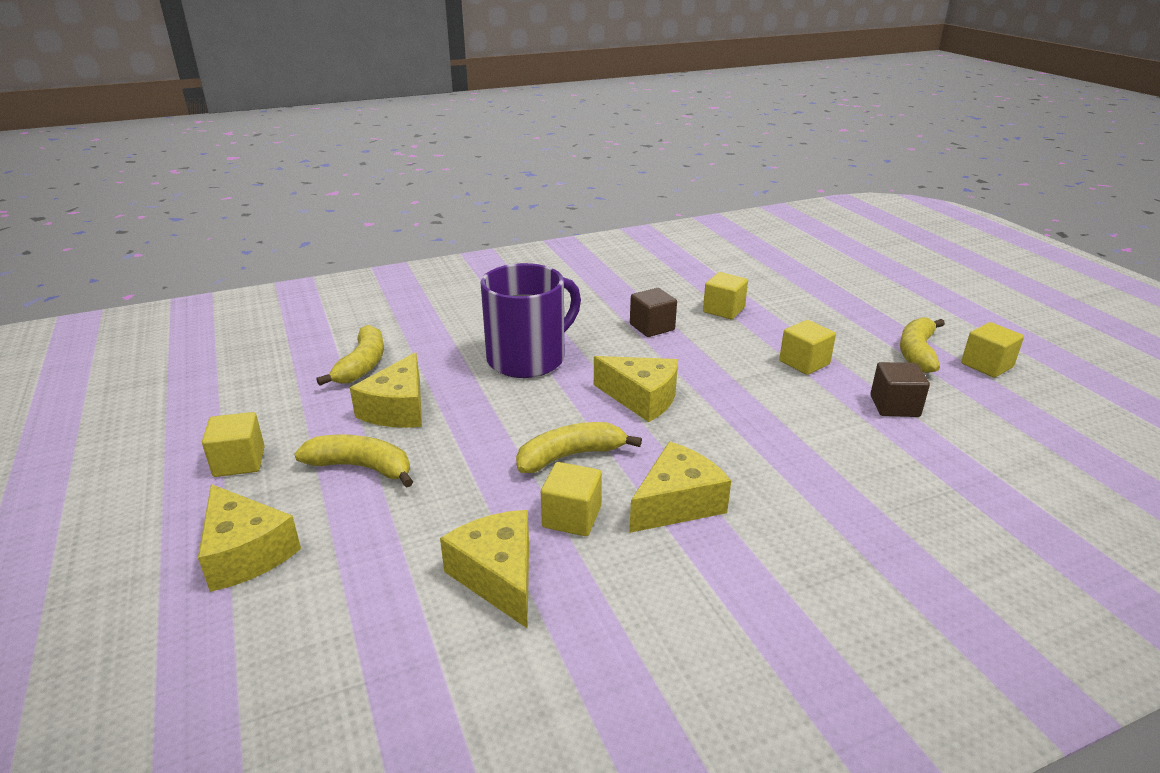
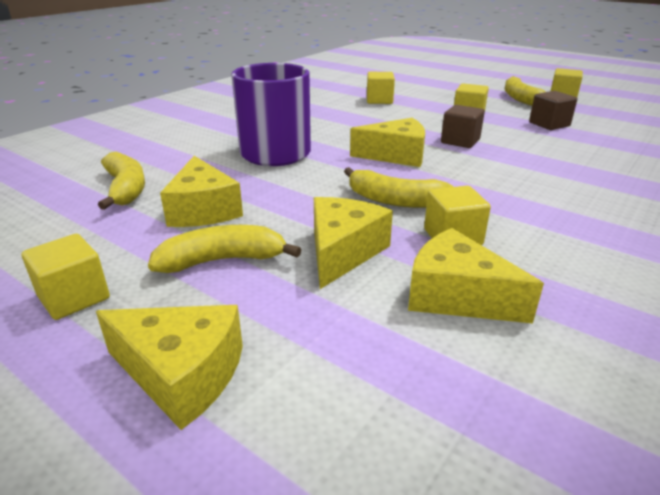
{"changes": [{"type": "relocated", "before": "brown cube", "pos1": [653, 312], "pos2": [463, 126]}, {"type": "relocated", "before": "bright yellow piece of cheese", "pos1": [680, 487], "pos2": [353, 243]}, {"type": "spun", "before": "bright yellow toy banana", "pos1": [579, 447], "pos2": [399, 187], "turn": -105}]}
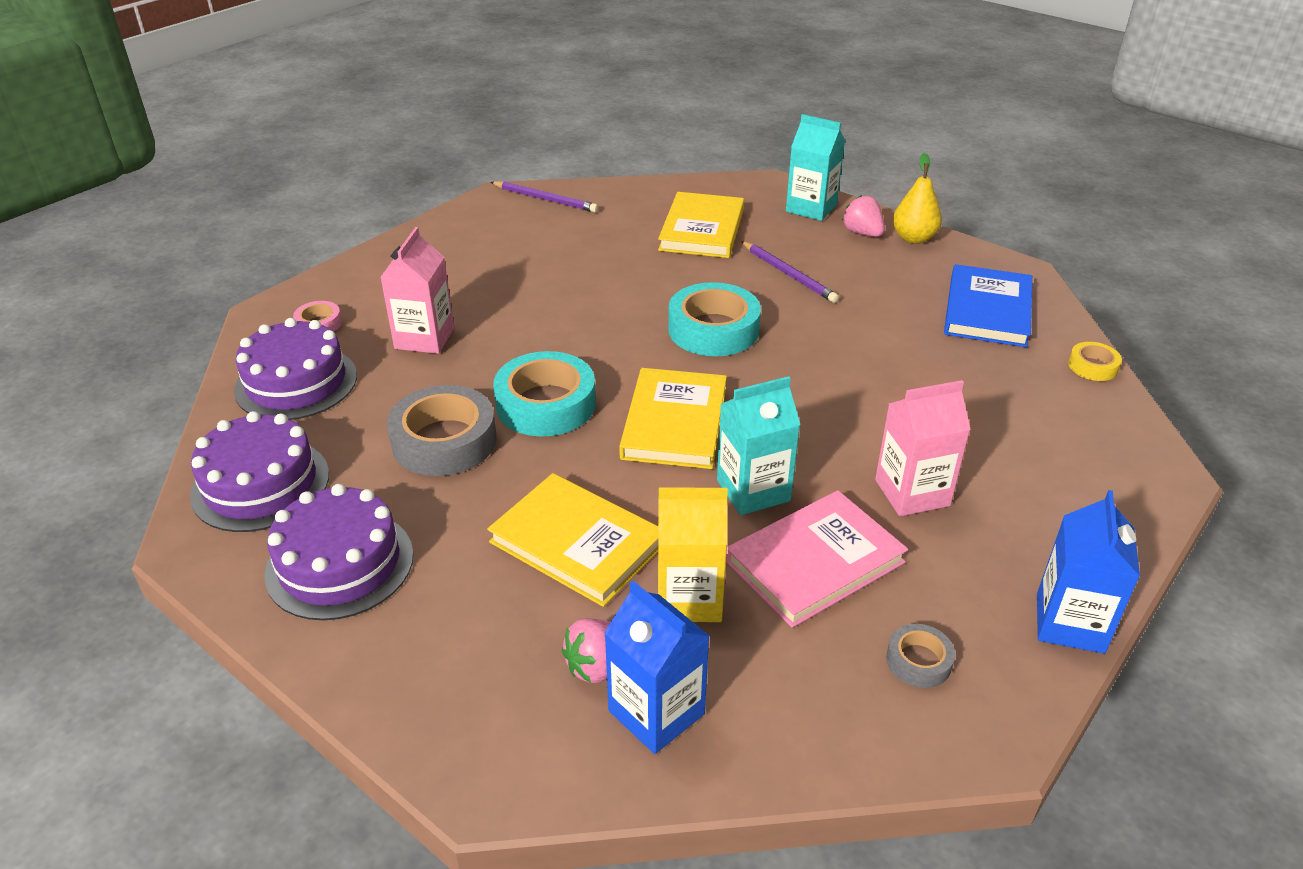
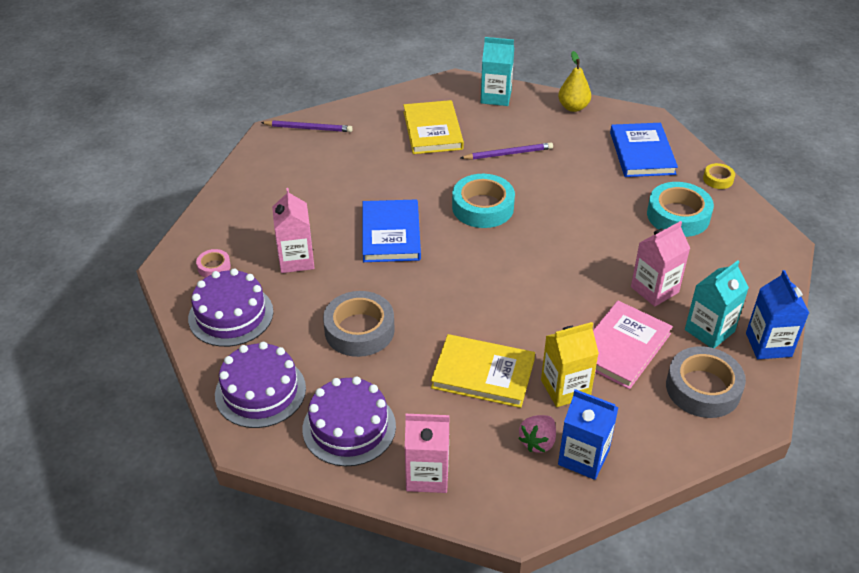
{"changes": [{"type": "missing", "before": "bright yellow book", "pos1": [673, 418]}, {"type": "missing", "before": "rosy toy strawberry", "pos1": [863, 216]}, {"type": "appeared", "after": "cobalt book", "pos2": [392, 230]}, {"type": "appeared", "after": "rosy milk carton", "pos2": [427, 453]}, {"type": "relocated", "before": "aqua roll of tape", "pos1": [544, 394], "pos2": [680, 209]}, {"type": "relocated", "before": "aqua milk carton", "pos1": [758, 445], "pos2": [717, 304]}, {"type": "spun", "before": "royal purple wooden pencil", "pos1": [790, 272], "pos2": [507, 151], "turn": -45}, {"type": "size", "before": "gray roll of tape", "pos1": [920, 656], "pos2": [706, 382], "scale": 2.01}]}
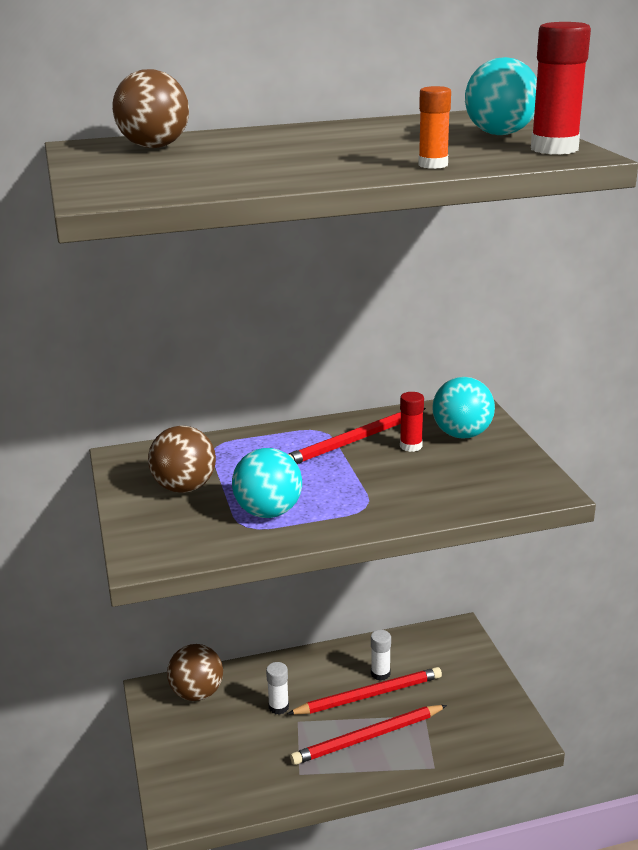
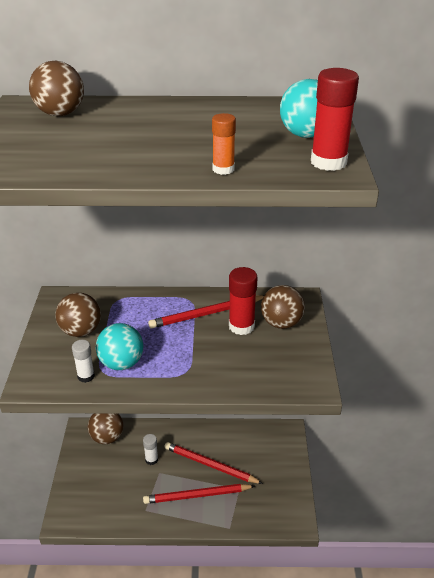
{"changes": [{"type": "relocated", "before": "white glue stick", "pos1": [381, 655], "pos2": [83, 361]}, {"type": "colour", "before": "aqua sphere", "after": "brown sphere", "pos1": [463, 408], "pos2": [283, 307]}, {"type": "spun", "before": "scarlet wooden pencil", "pos1": [364, 691], "pos2": [213, 463], "turn": -150}, {"type": "size", "before": "scarlet glue stick", "pos1": [412, 422], "pos2": [243, 301], "scale": 1.66}]}
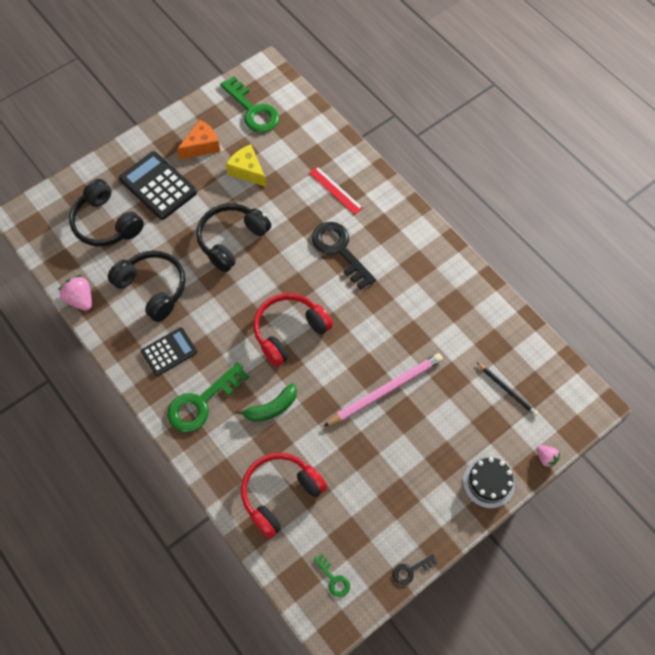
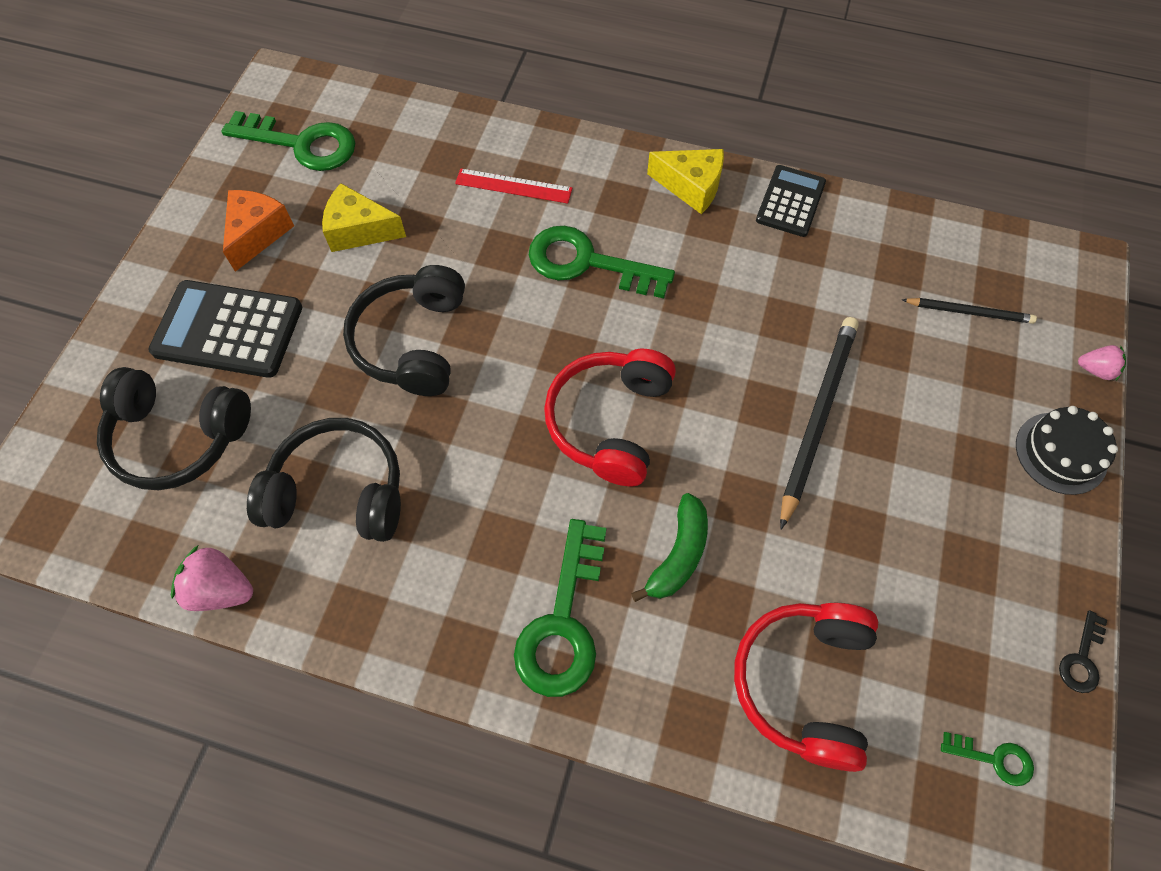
{"changes": [{"type": "appeared", "after": "bright yellow piece of cheese", "pos2": [685, 181]}, {"type": "relocated", "before": "jet-black adding machine", "pos1": [169, 351], "pos2": [791, 201]}, {"type": "colour", "before": "jet-black door key", "after": "leaf-green door key", "pos1": [344, 256], "pos2": [602, 262]}, {"type": "colour", "before": "rosy wooden pencil", "after": "jet-black wooden pencil", "pos1": [383, 390], "pos2": [819, 423]}]}
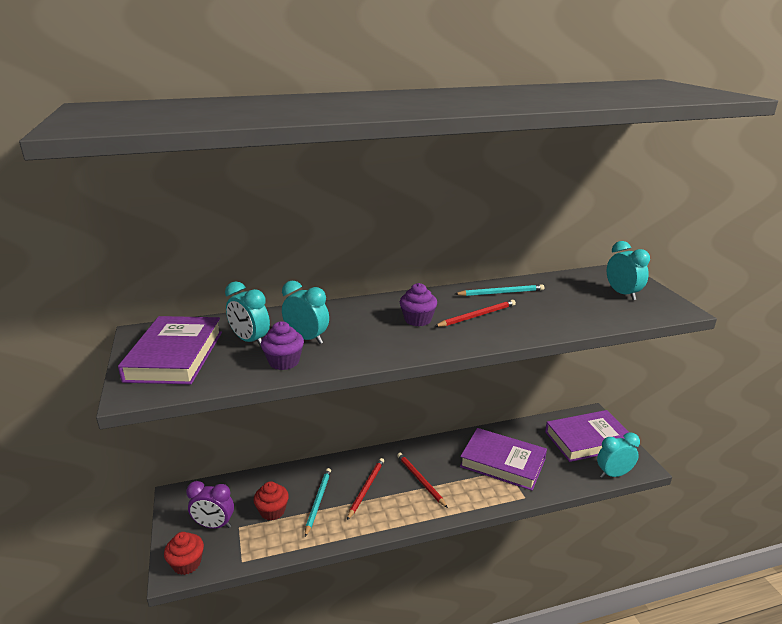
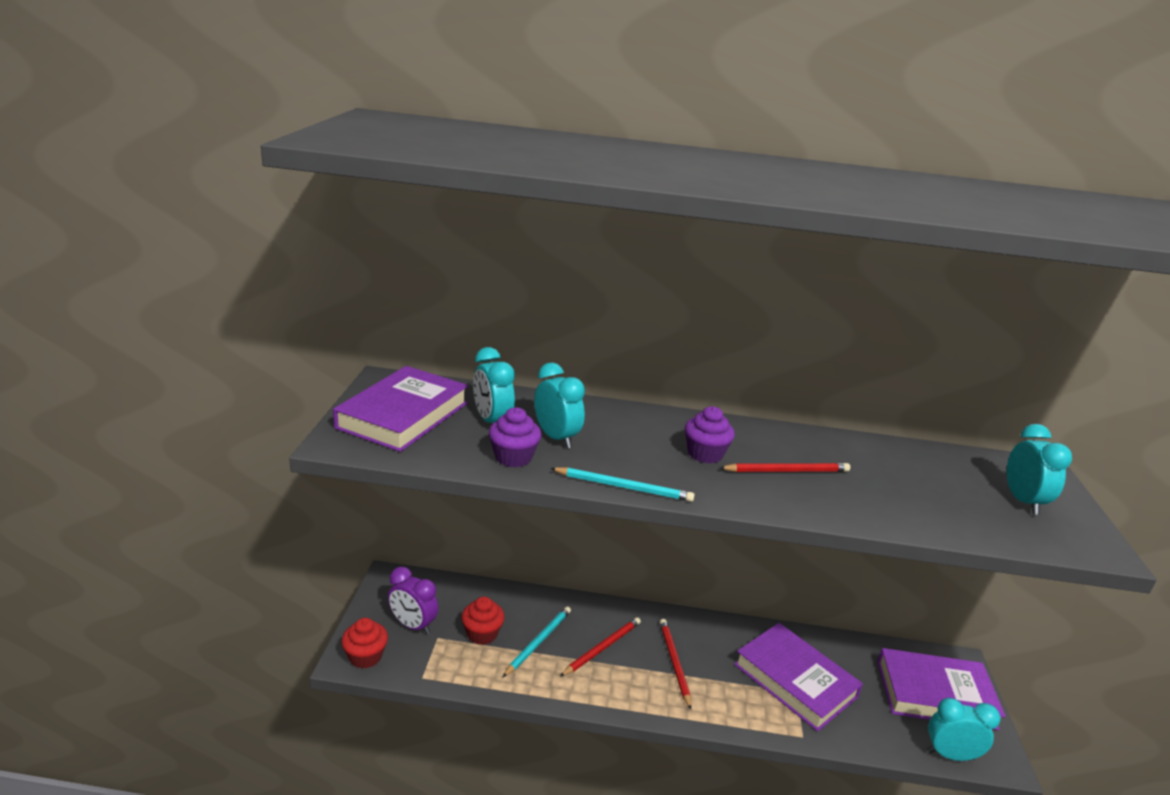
{"changes": [{"type": "relocated", "before": "aqua wooden pencil", "pos1": [499, 290], "pos2": [622, 484]}]}
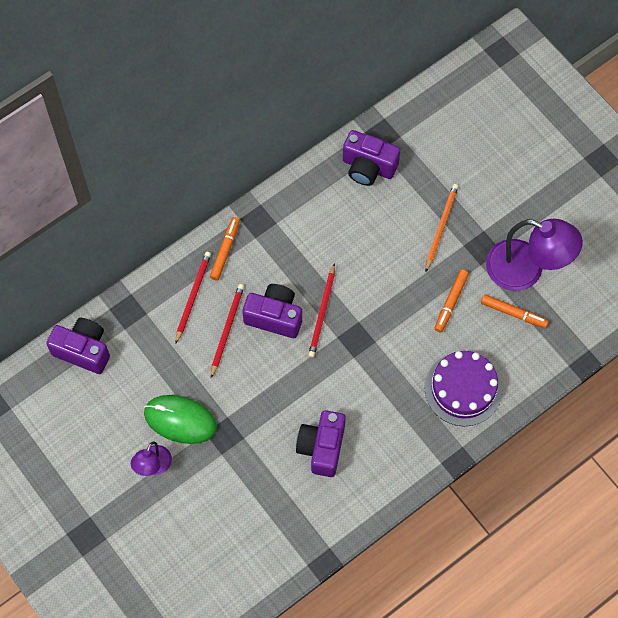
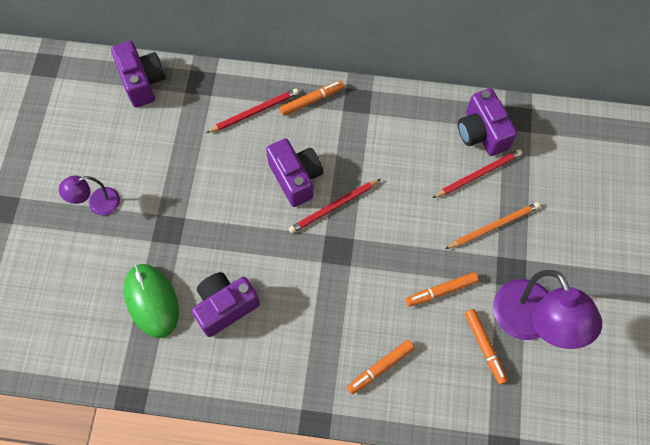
{"changes": [{"type": "relocated", "before": "leaf-green computer mouse", "pos1": [180, 419], "pos2": [151, 301]}, {"type": "relocated", "before": "scarlet wooden pencil", "pos1": [227, 331], "pos2": [477, 173]}, {"type": "exchanged", "before": "royal purple gateau", "after": "orange-coloured felt pen", "pos1": [463, 388], "pos2": [380, 367]}]}
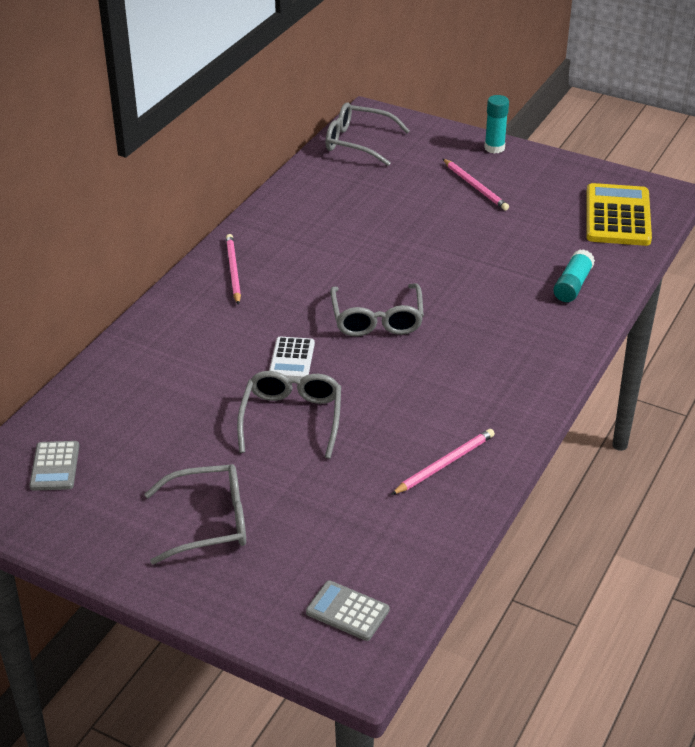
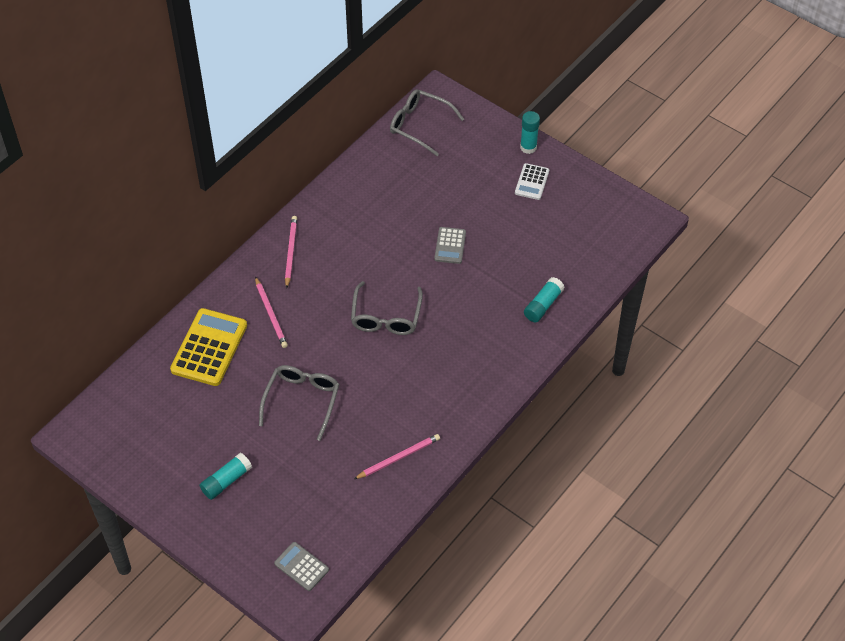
{"changes": [{"type": "relocated", "before": "gray adding machine", "pos1": [54, 466], "pos2": [450, 245]}, {"type": "relocated", "before": "white adding machine", "pos1": [292, 357], "pos2": [532, 181]}, {"type": "relocated", "before": "rosy wooden pencil", "pos1": [476, 184], "pos2": [271, 312]}, {"type": "relocated", "before": "bright yellow adding machine", "pos1": [619, 214], "pos2": [208, 347]}, {"type": "exchanged", "before": "gray spectacles", "after": "aqua glue stick", "pos1": [195, 514], "pos2": [226, 476]}]}
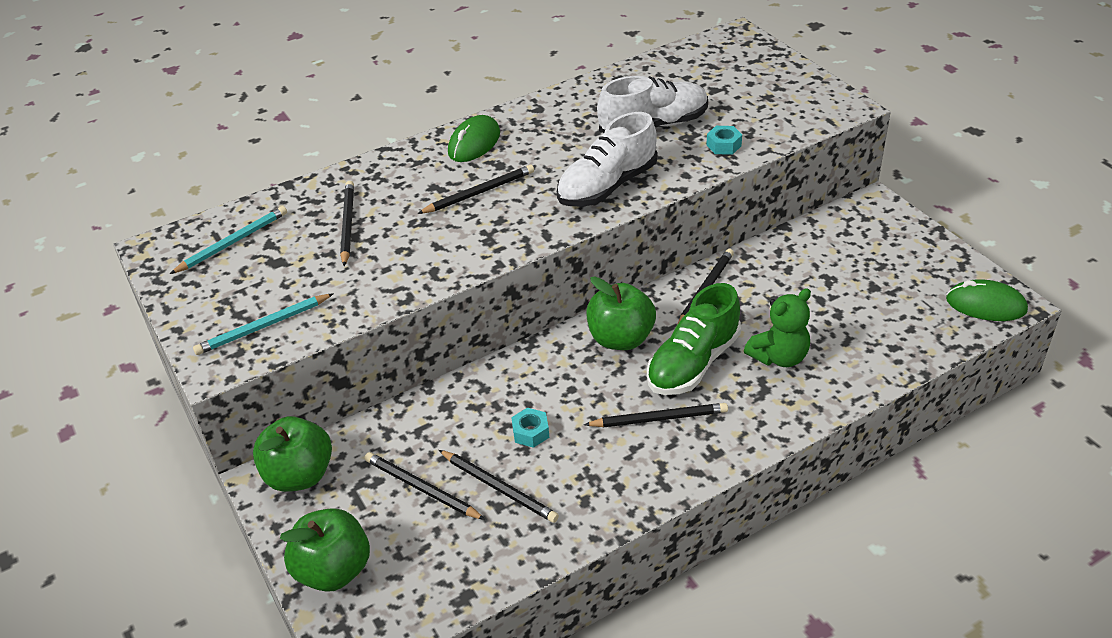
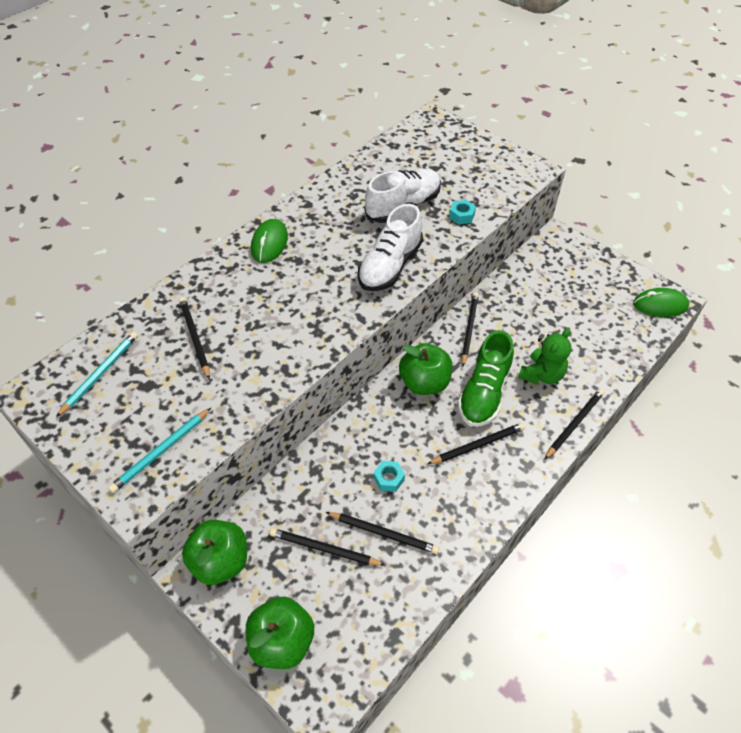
{"changes": [{"type": "relocated", "before": "jet-black wooden pencil", "pos1": [475, 189], "pos2": [574, 424]}]}
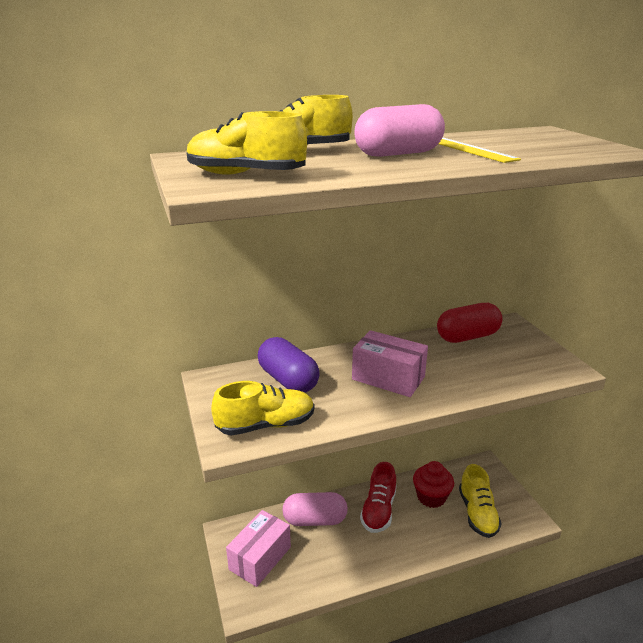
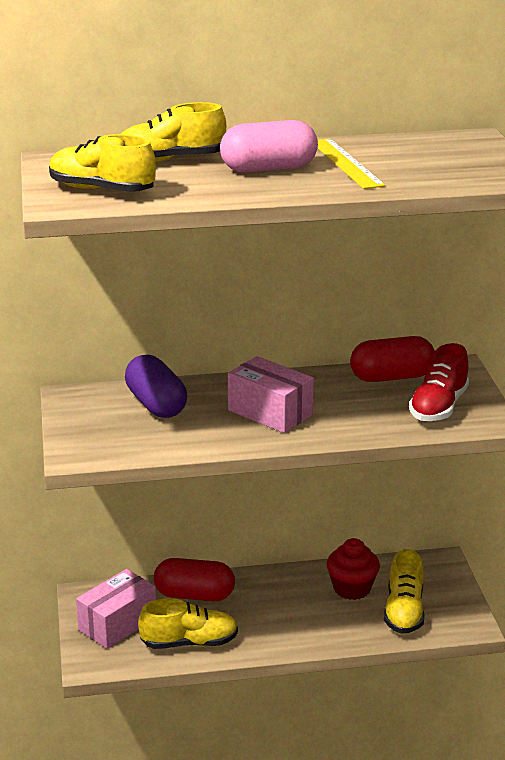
{"changes": [{"type": "relocated", "before": "bright yellow shoe", "pos1": [262, 408], "pos2": [188, 623]}, {"type": "relocated", "before": "scarlet shoe", "pos1": [378, 497], "pos2": [439, 382]}, {"type": "colour", "before": "rosy pill", "after": "scarlet pill", "pos1": [315, 509], "pos2": [194, 579]}]}
